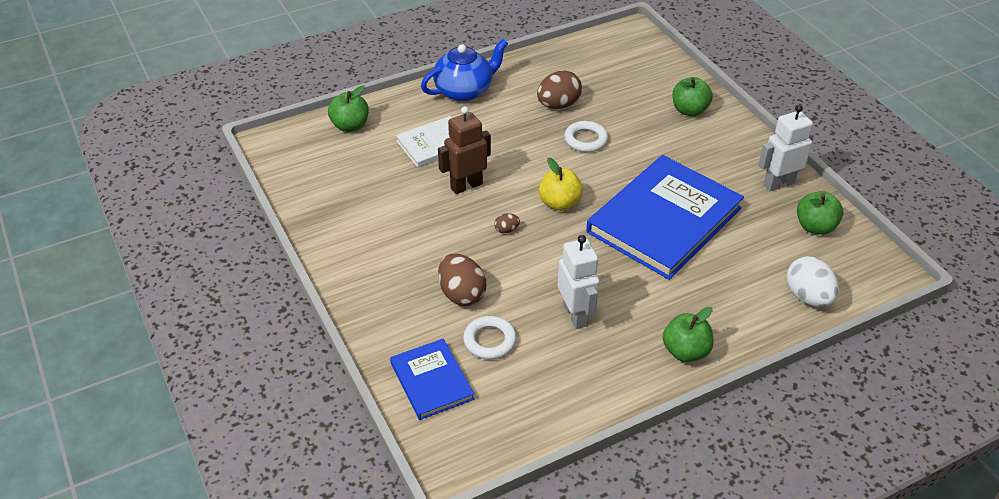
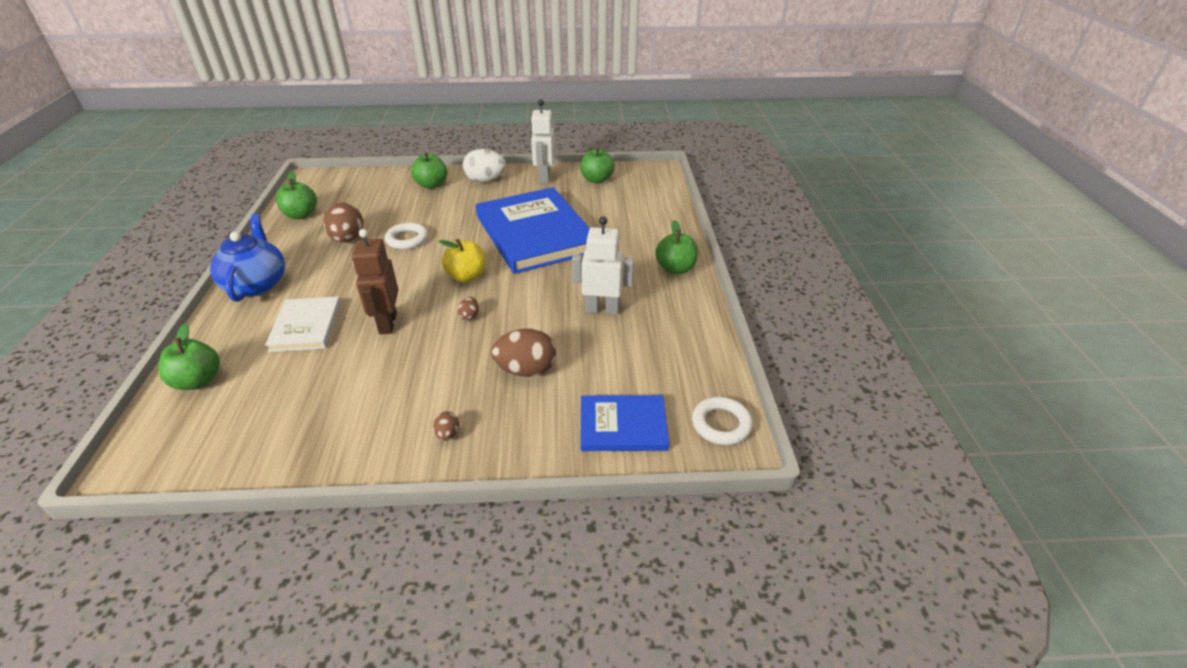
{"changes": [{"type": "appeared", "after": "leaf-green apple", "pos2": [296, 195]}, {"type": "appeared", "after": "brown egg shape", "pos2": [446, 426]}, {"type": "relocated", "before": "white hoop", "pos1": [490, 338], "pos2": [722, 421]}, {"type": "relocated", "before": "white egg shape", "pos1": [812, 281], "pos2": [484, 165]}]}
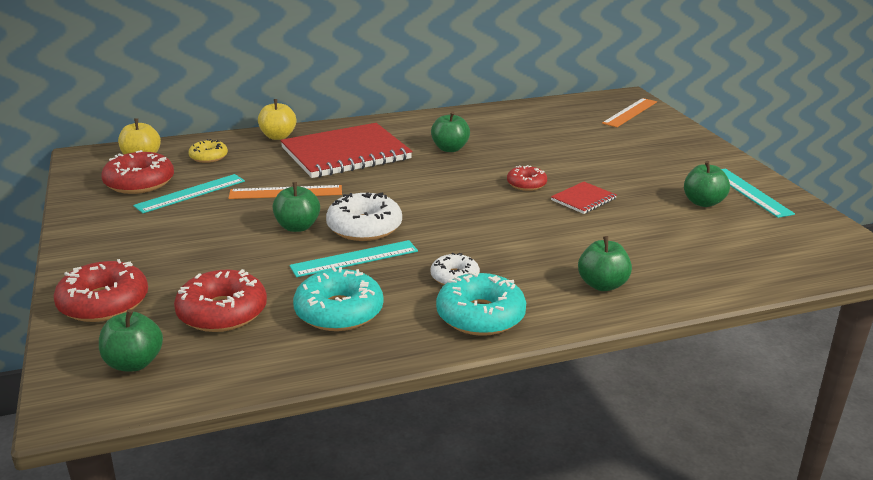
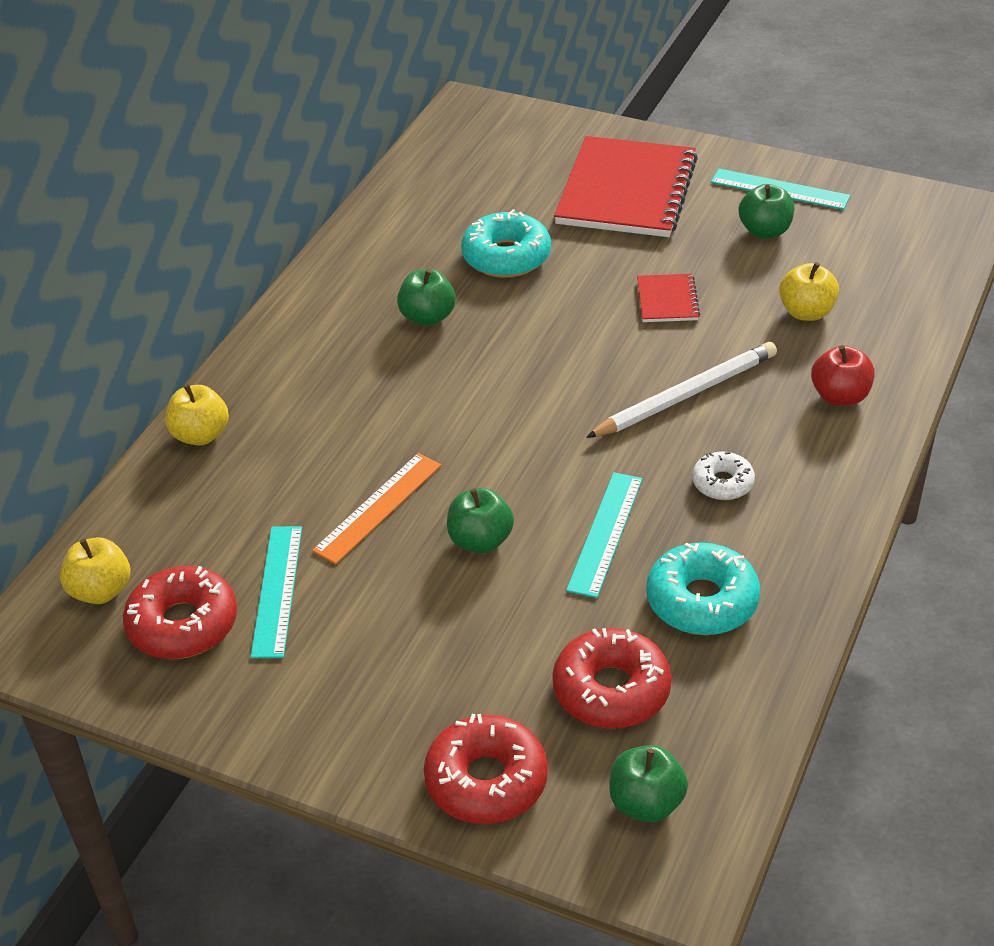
{"changes": [{"type": "missing", "before": "bright yellow donut", "pos1": [208, 151]}, {"type": "missing", "before": "white donut", "pos1": [364, 216]}, {"type": "missing", "before": "scarlet donut", "pos1": [527, 178]}, {"type": "missing", "before": "orange-coloured ruler", "pos1": [629, 112]}, {"type": "appeared", "after": "white wooden pencil", "pos2": [681, 390]}, {"type": "appeared", "after": "bright yellow apple", "pos2": [809, 291]}, {"type": "relocated", "before": "scarlet notepad", "pos1": [346, 150], "pos2": [626, 186]}, {"type": "relocated", "before": "aqua donut", "pos1": [481, 303], "pos2": [506, 243]}, {"type": "colour", "before": "leaf-green apple", "after": "scarlet apple", "pos1": [605, 263], "pos2": [843, 375]}]}
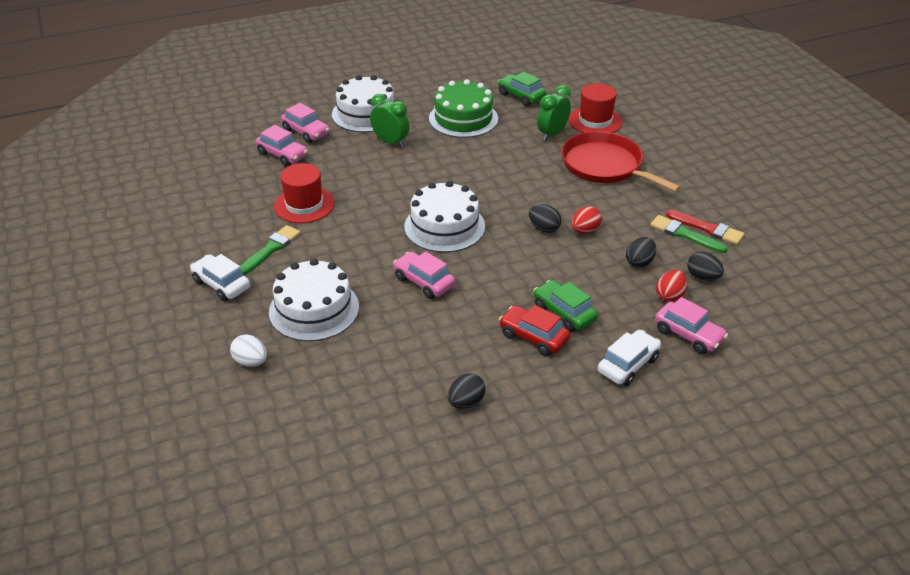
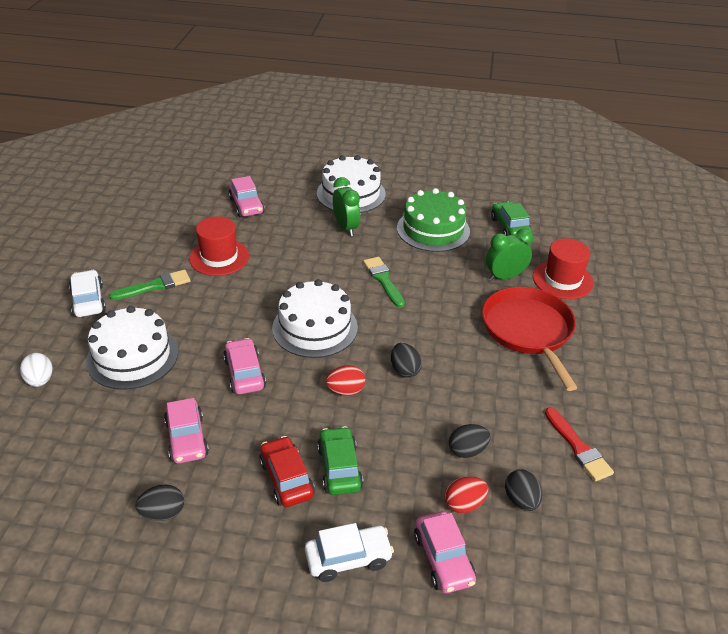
{"changes": [{"type": "relocated", "before": "rosy automobile", "pos1": [305, 123], "pos2": [186, 431]}, {"type": "relocated", "before": "scarlet egg shape", "pos1": [586, 220], "pos2": [346, 380]}, {"type": "relocated", "before": "leaf-green brush", "pos1": [689, 234], "pos2": [384, 282]}]}
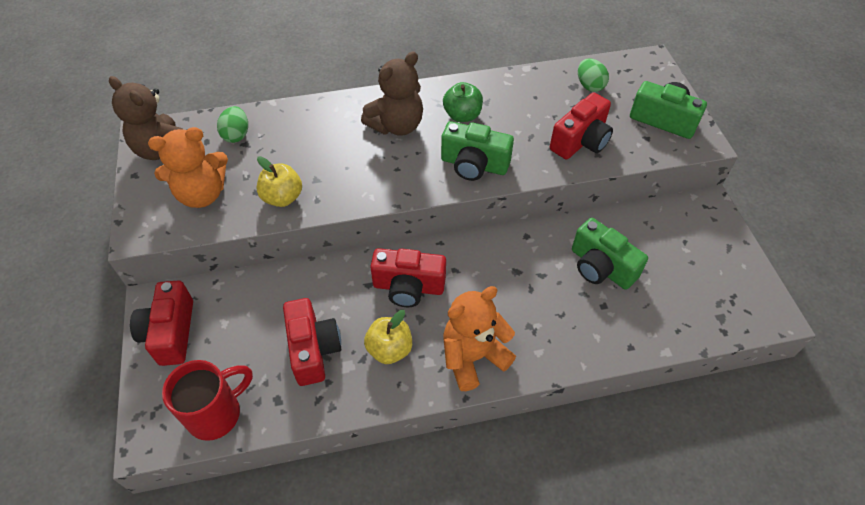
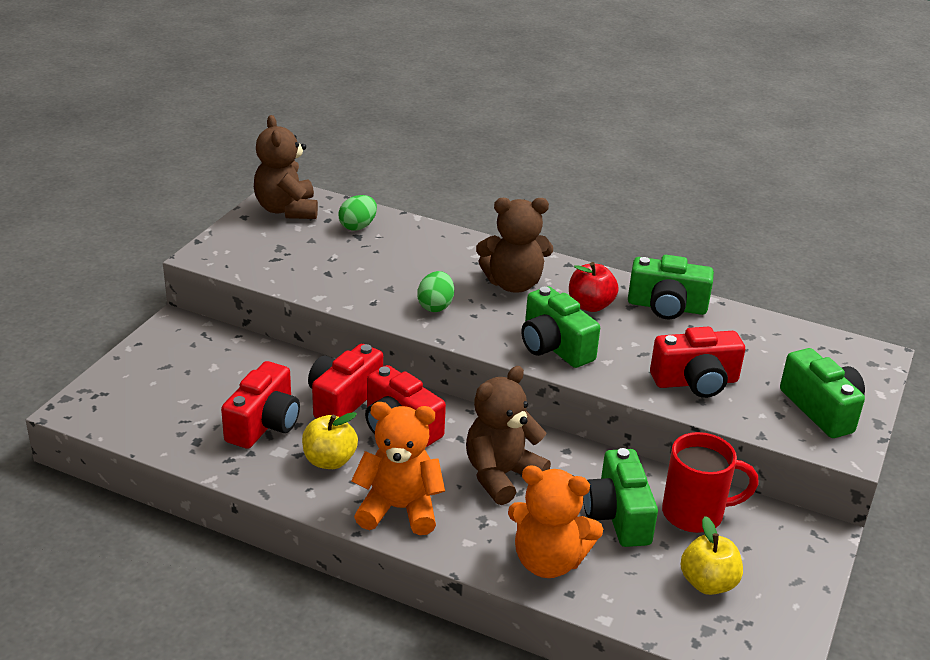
{"changes": [{"type": "appeared", "after": "brown teddy bear", "pos2": [508, 435]}, {"type": "appeared", "after": "leaf-green camera", "pos2": [671, 287]}, {"type": "relocated", "before": "scarlet camera", "pos1": [161, 323], "pos2": [345, 381]}, {"type": "relocated", "before": "orange-coloured teddy bear", "pos1": [188, 167], "pos2": [555, 521]}, {"type": "relocated", "before": "scarlet mug", "pos1": [207, 400], "pos2": [710, 482]}, {"type": "relocated", "before": "bright yellow apple", "pos1": [279, 181], "pos2": [712, 555]}, {"type": "relocated", "before": "leaf-green egg shape", "pos1": [593, 75], "pos2": [435, 291]}, {"type": "colour", "before": "leaf-green apple", "after": "scarlet apple", "pos1": [463, 102], "pos2": [594, 287]}]}
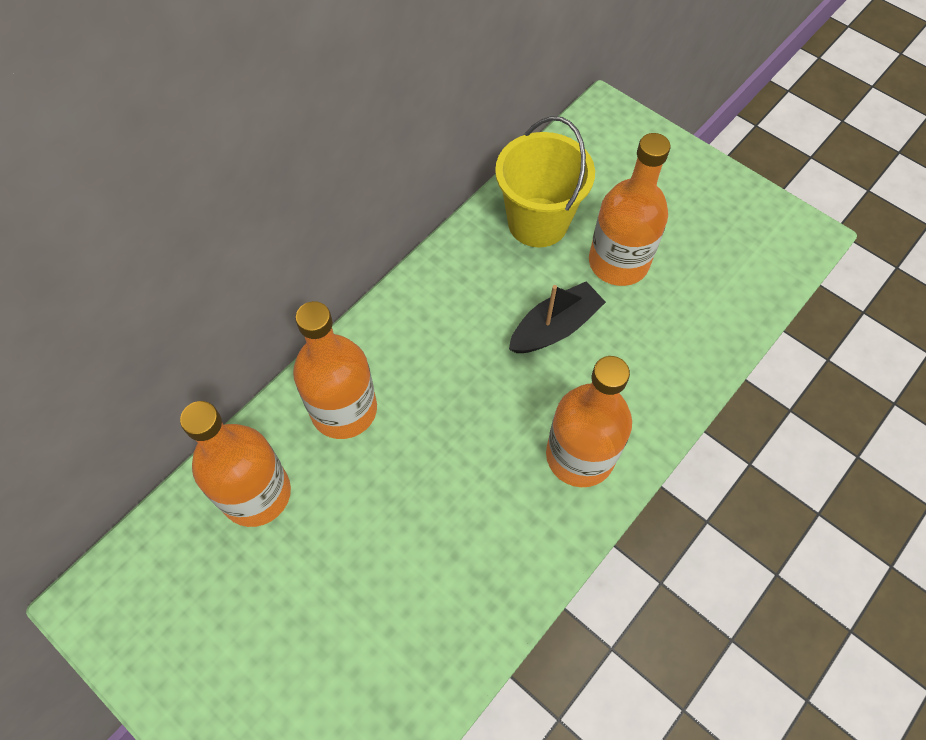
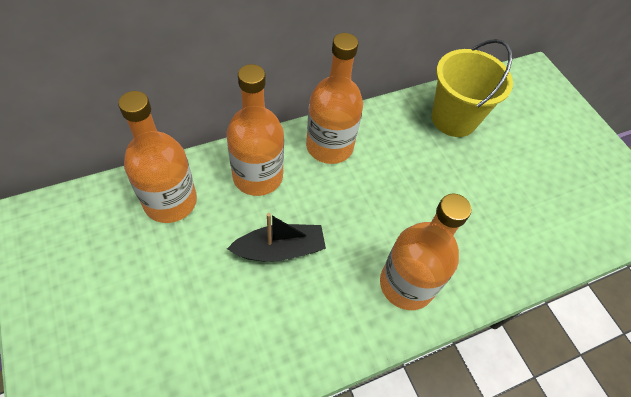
{"changes": [{"type": "relocated", "before": "jet-black boat", "pos1": [557, 317], "pos2": [276, 237]}, {"type": "relocated", "before": "orange-coloured flask", "pos1": [630, 209], "pos2": [334, 98]}]}
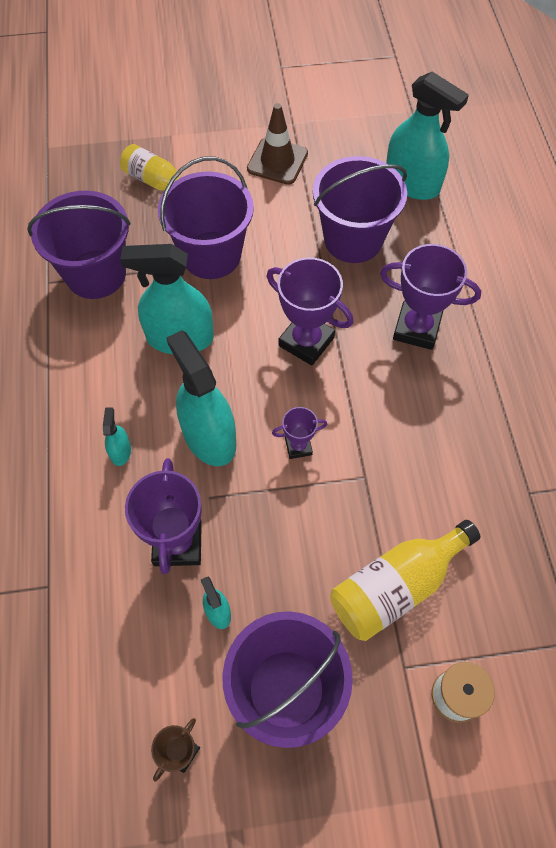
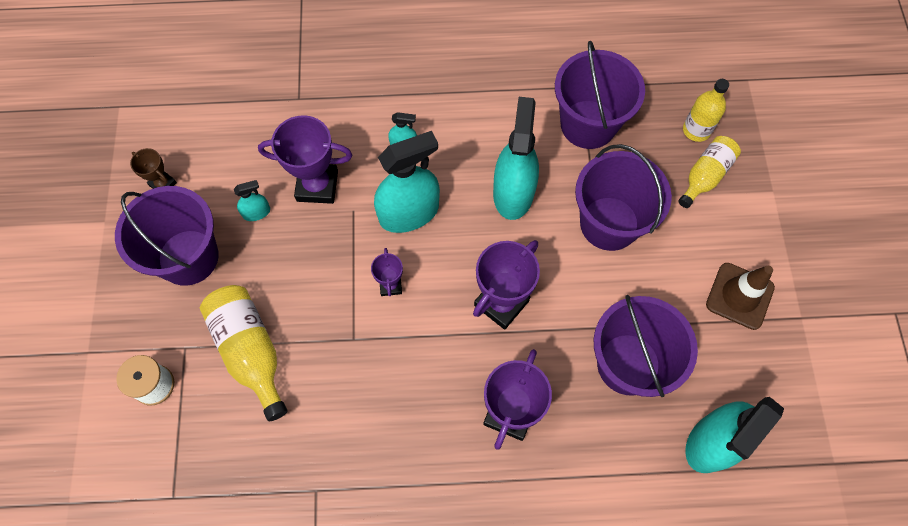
{"changes": [{"type": "appeared", "after": "bright yellow flask", "pos2": [706, 110]}]}
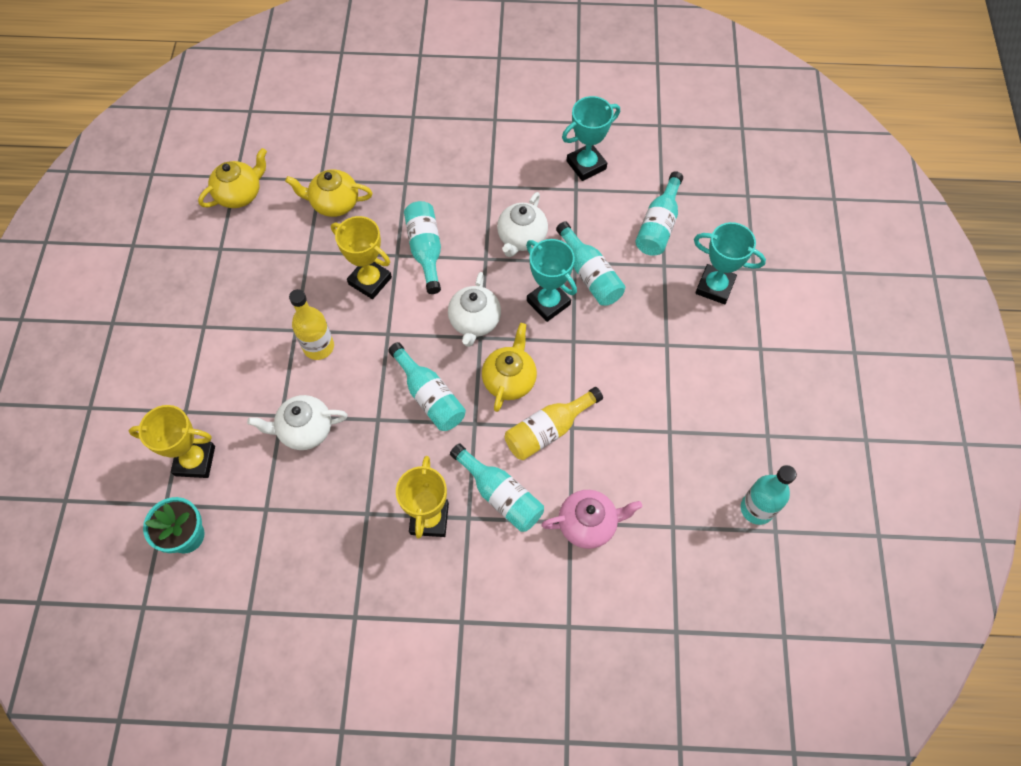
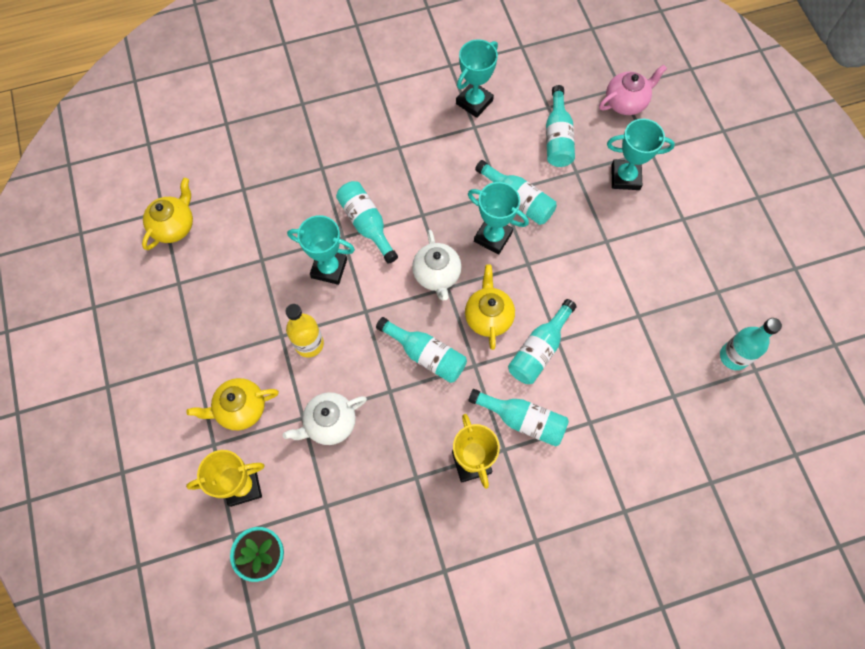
{"changes": [{"type": "missing", "before": "white china teapot", "pos1": [522, 224]}, {"type": "relocated", "before": "bright yellow china teapot", "pos1": [328, 193], "pos2": [232, 404]}, {"type": "relocated", "before": "rosy china teapot", "pos1": [591, 519], "pos2": [633, 90]}, {"type": "colour", "before": "bright yellow prize cup", "after": "aqua prize cup", "pos1": [361, 257], "pos2": [321, 250]}, {"type": "colour", "before": "bright yellow flask", "after": "aqua flask", "pos1": [554, 423], "pos2": [542, 341]}]}
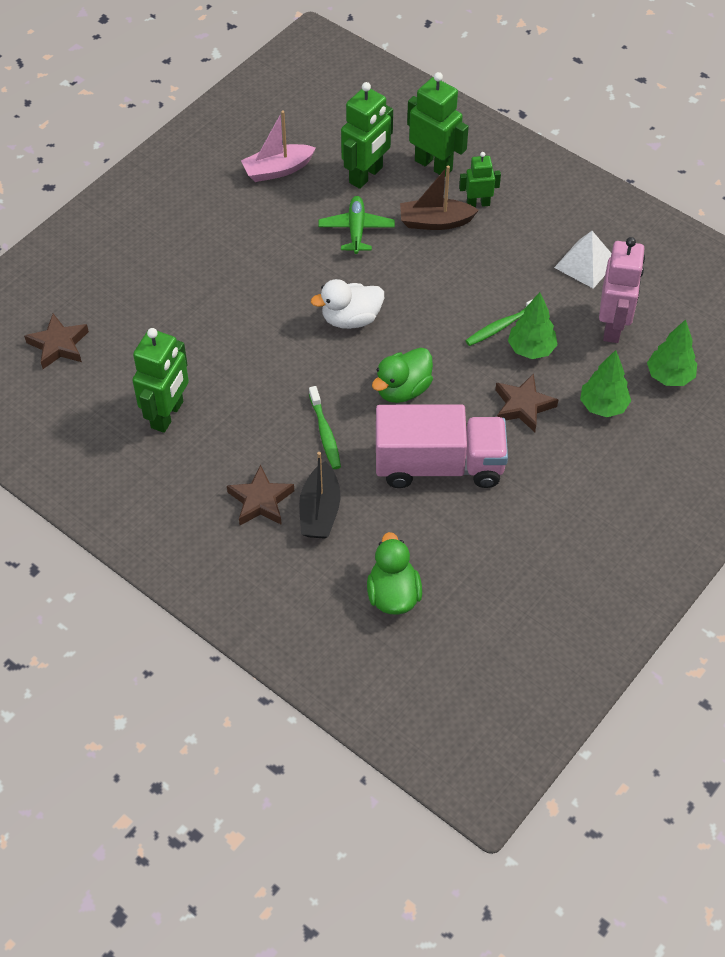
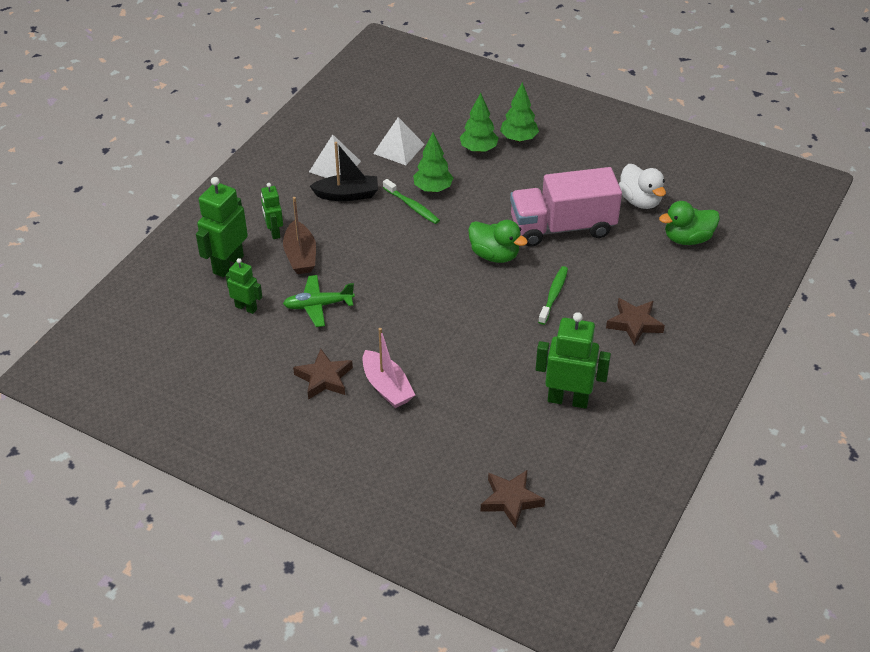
{"changes": [{"type": "relocated", "before": "rosy boat", "pos1": [278, 146], "pos2": [389, 368]}, {"type": "relocated", "before": "jet-black boat", "pos1": [319, 495], "pos2": [344, 171]}, {"type": "relocated", "before": "white toy duck", "pos1": [347, 304], "pos2": [642, 186]}, {"type": "relocated", "before": "brown star", "pos1": [526, 402], "pos2": [323, 374]}, {"type": "relocated", "before": "leaf-green toy tree", "pos1": [672, 352], "pos2": [519, 112]}, {"type": "exchanged", "before": "rosy robot figure", "after": "white pyramid shape", "pos1": [622, 290], "pos2": [399, 141]}, {"type": "spun", "before": "leaf-green tooth brush", "pos1": [325, 427], "pos2": [553, 295], "turn": -45}, {"type": "spun", "before": "rosy truck", "pos1": [442, 446], "pos2": [566, 207], "turn": -90}, {"type": "size", "before": "leaf-green robot figure", "pos1": [367, 135], "pos2": [244, 286], "scale": 0.58}]}
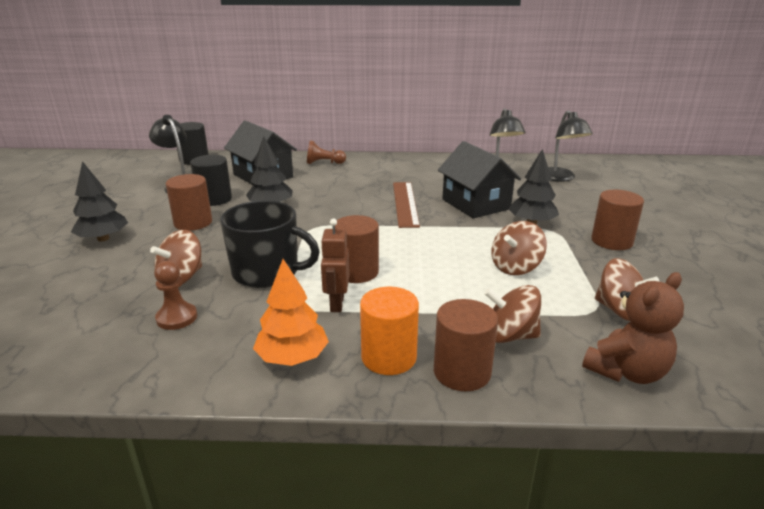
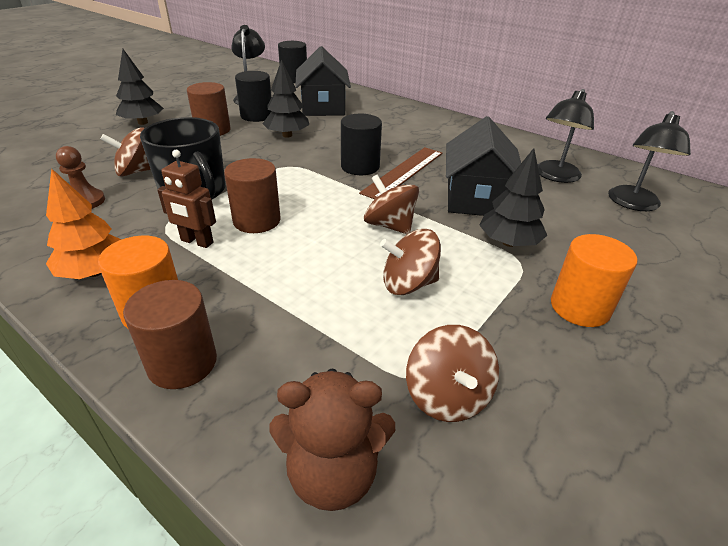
{"changes": [{"type": "missing", "before": "brown pawn", "pos1": [326, 152]}, {"type": "appeared", "after": "jet-black cylinder", "pos2": [361, 144]}, {"type": "relocated", "before": "brown spinning top", "pos1": [512, 314], "pos2": [391, 204]}, {"type": "colour", "before": "brown cylinder", "after": "orange-coloured cylinder", "pos1": [617, 220], "pos2": [594, 280]}, {"type": "spun", "before": "brown robot figure", "pos1": [335, 265], "pos2": [186, 199], "turn": -105}]}
